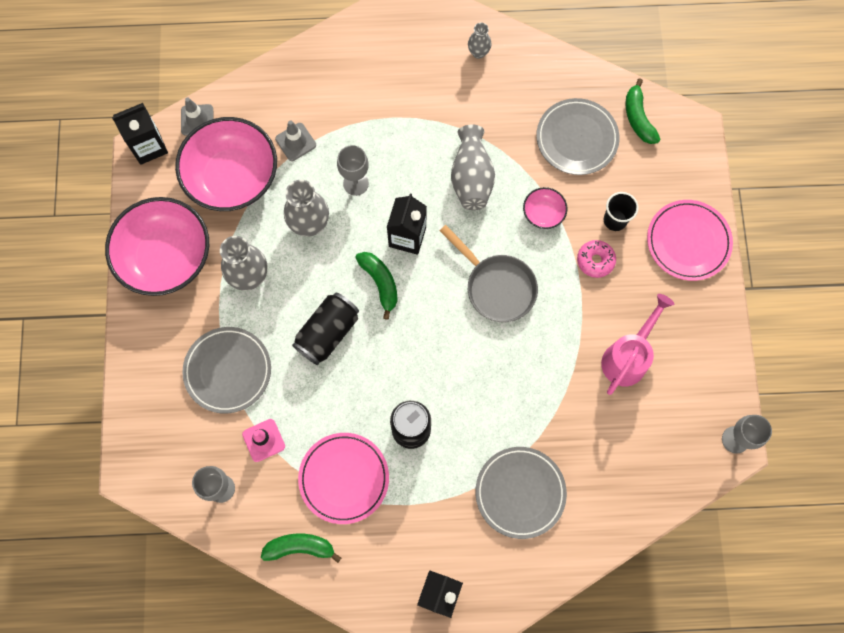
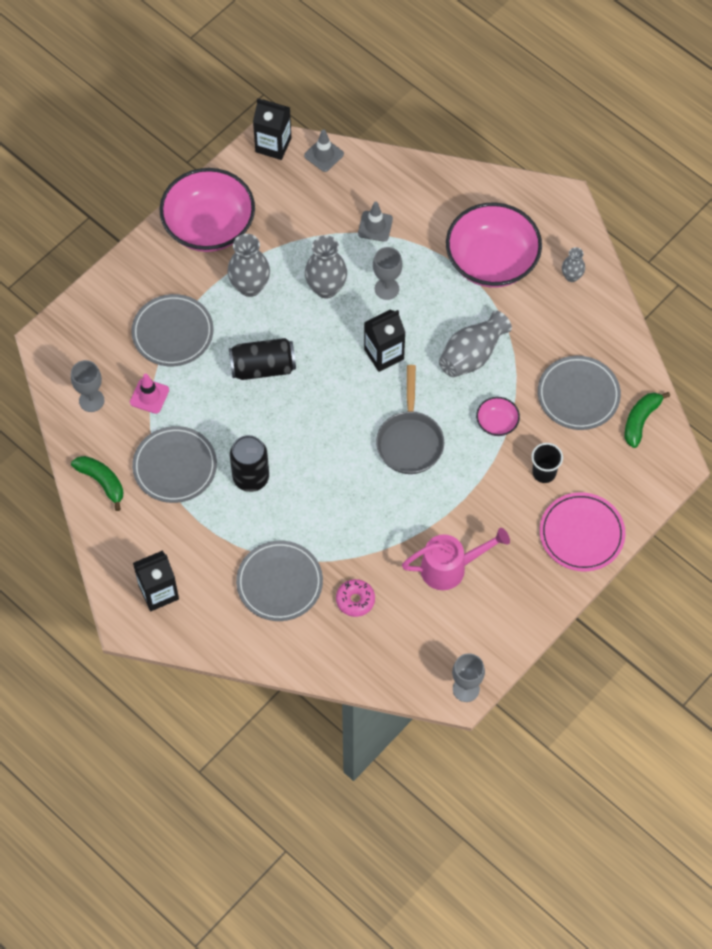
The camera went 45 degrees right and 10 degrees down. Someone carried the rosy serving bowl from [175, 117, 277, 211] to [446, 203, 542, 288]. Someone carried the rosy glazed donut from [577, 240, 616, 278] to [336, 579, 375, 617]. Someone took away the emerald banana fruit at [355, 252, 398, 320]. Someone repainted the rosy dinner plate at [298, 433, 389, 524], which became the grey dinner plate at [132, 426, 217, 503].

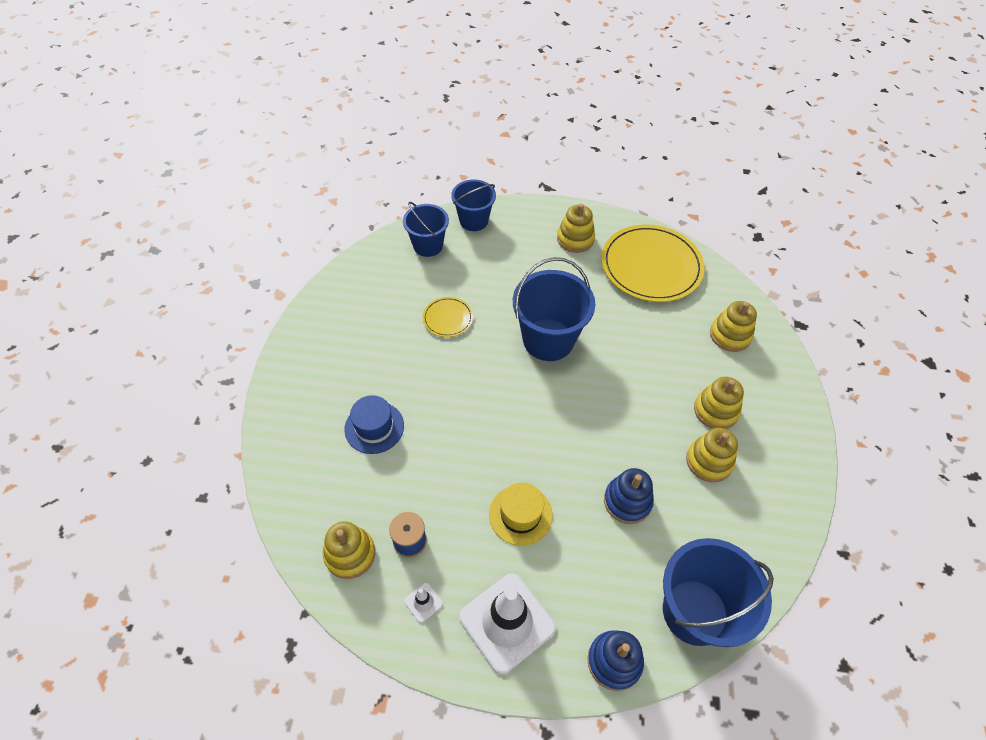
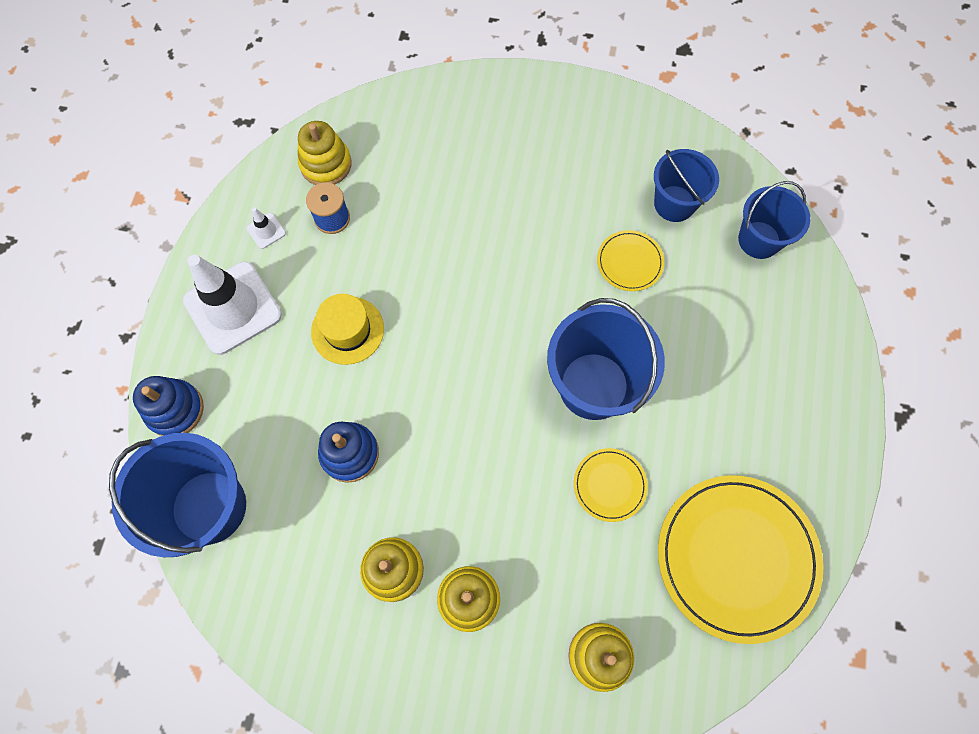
The camera went 95 degrees right and 15 degrees up. Someone carried the cobalt sand bucket from [451, 180, 496, 231] to [654, 149, 719, 222]. Someone took away the bright yellow stacking toy at [557, 204, 595, 253]. Someone took away the cobalt tall hat at [344, 395, 404, 454]. Someone put down the bright yellow dinner plate at [574, 448, 648, 522].

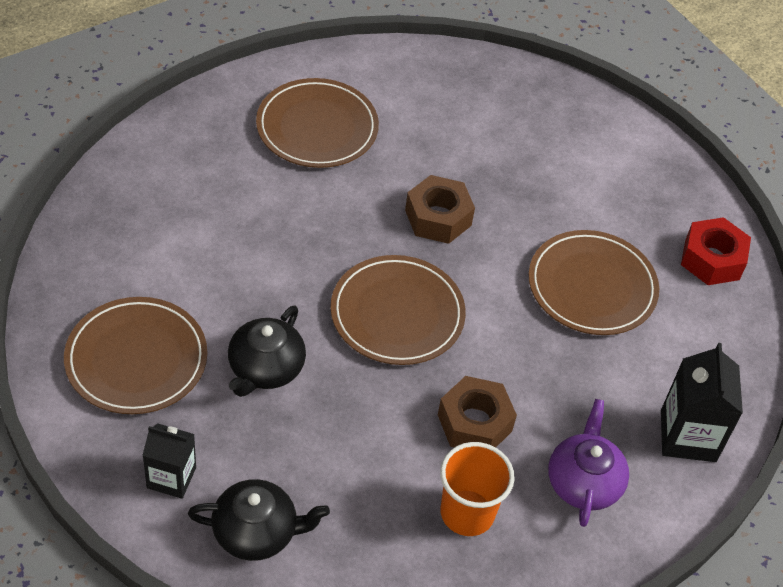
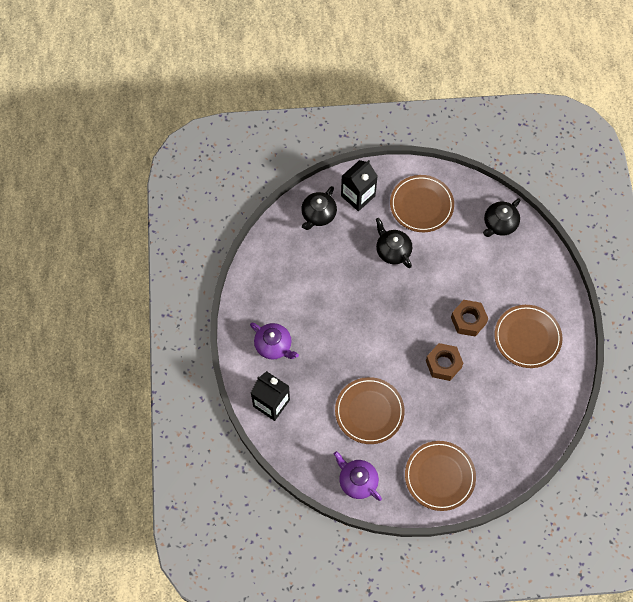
The camera went 125 degrees right and 15 degrees up. Someone swapped the red hex nut at [681, 217, 751, 285] for the royal purple china teapot at [334, 451, 382, 501]. Someone carried the dark brown dinner plate from [330, 255, 466, 365] to [405, 441, 476, 511]. Someone carried the dark brown hex nut from [438, 376, 517, 448] to [451, 300, 488, 337]. Someone scaled the black carton at [142, 423, 196, 499] by 1.51. Someone took away the orange-coloured cup at [440, 442, 515, 536]. Someone put down the black china teapot at [483, 198, 521, 237].

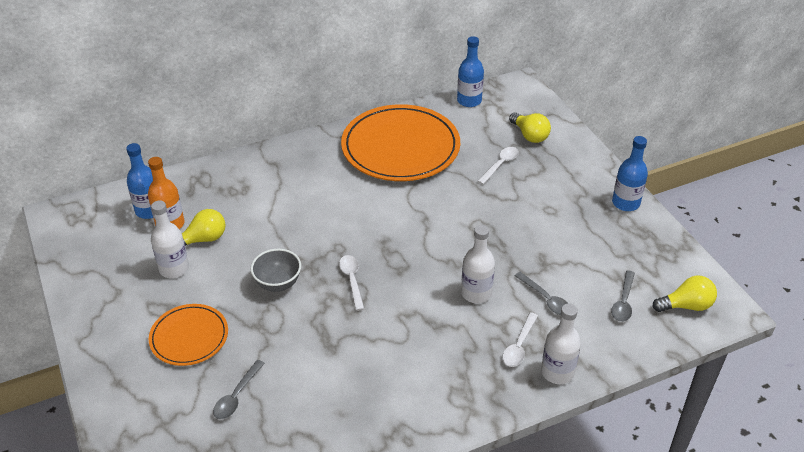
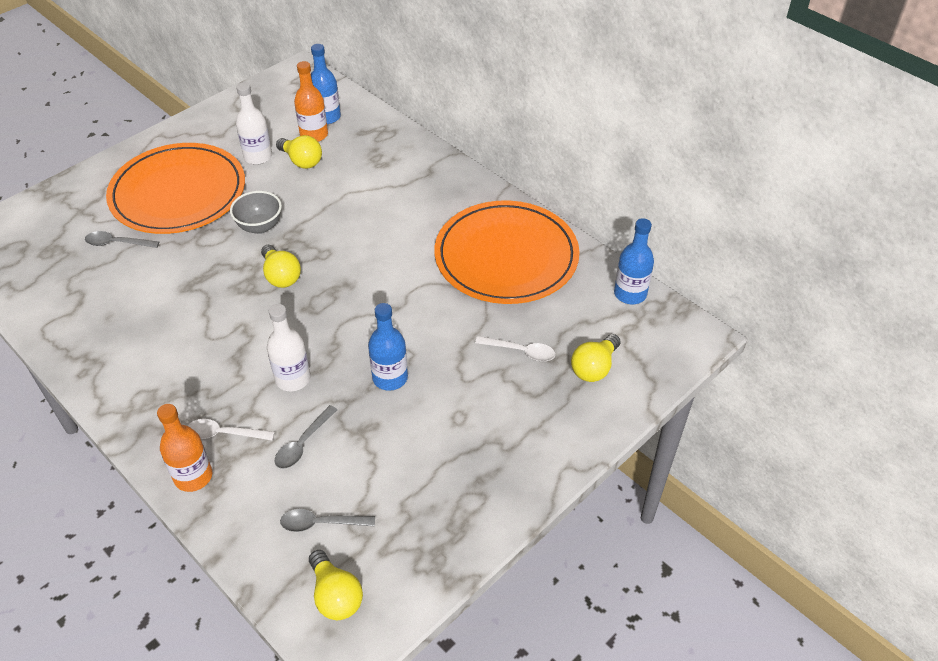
The camera went 70 degrees right and 5 degrees up. Someone carried the cobalt drink bottle from [612, 136, 648, 211] to [368, 303, 408, 391]. Someone swapped the white spoon at [339, 255, 364, 311] for the bright yellow light bulb at [261, 245, 301, 288]. Someone repainted the white drink bottle at [541, 303, 581, 384], which became the orange-coloured drink bottle at [157, 404, 212, 492]. Someone scaled the orange-coloured dinner plate at [149, 304, 228, 366] by 1.86.

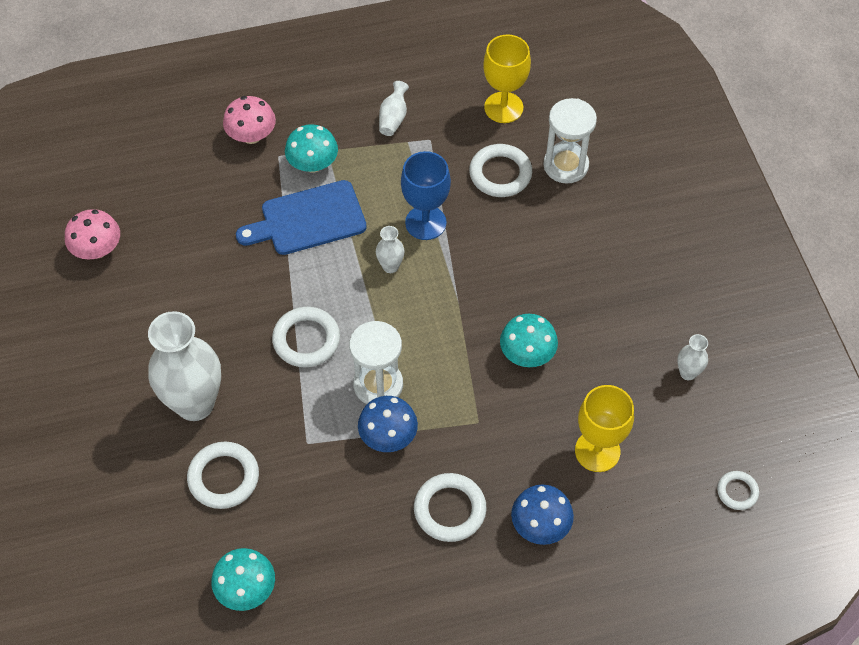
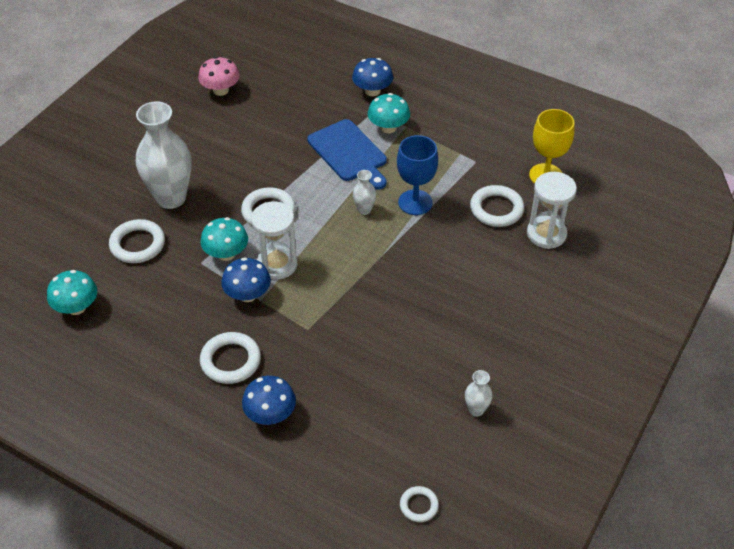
The camera went 45 degrees right and 10 degrees down. Someone took away the white tall vase at [379, 81, 409, 136]. Someone repainted the rosy fungus at [223, 96, 276, 144], which became the cobalt fungus at [352, 58, 393, 96]. Someone rotated the cobalt bread board at [236, 180, 367, 255] by 150 degrees counterclockwise. Someone carried the turquoise fungus from [500, 314, 558, 367] to [200, 217, 248, 261]. Someone took away the bright yellow goblet at [575, 385, 634, 472].

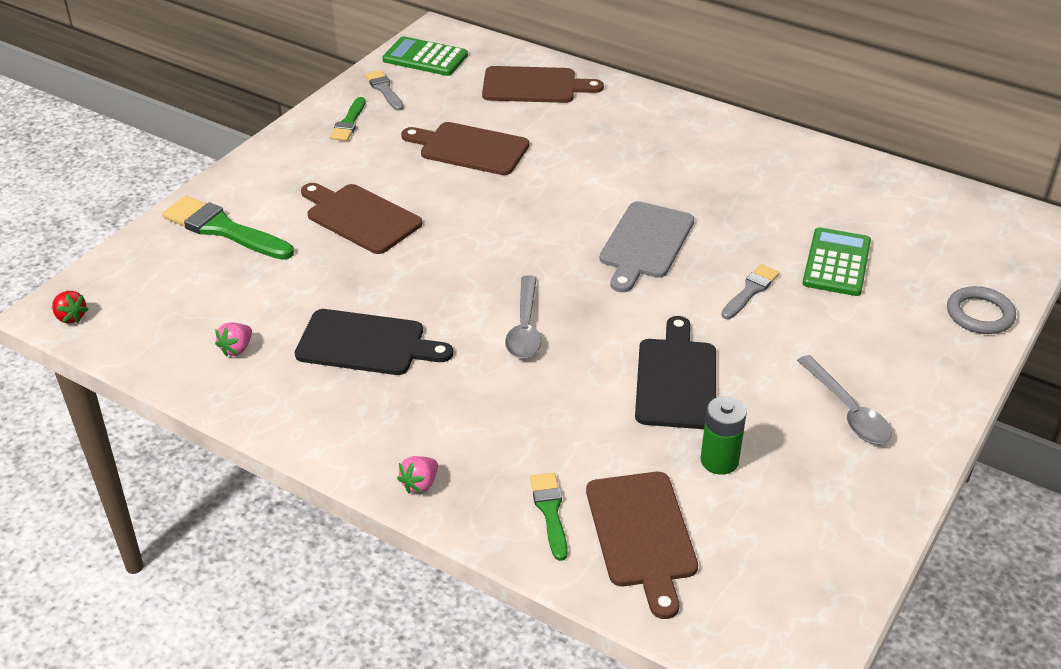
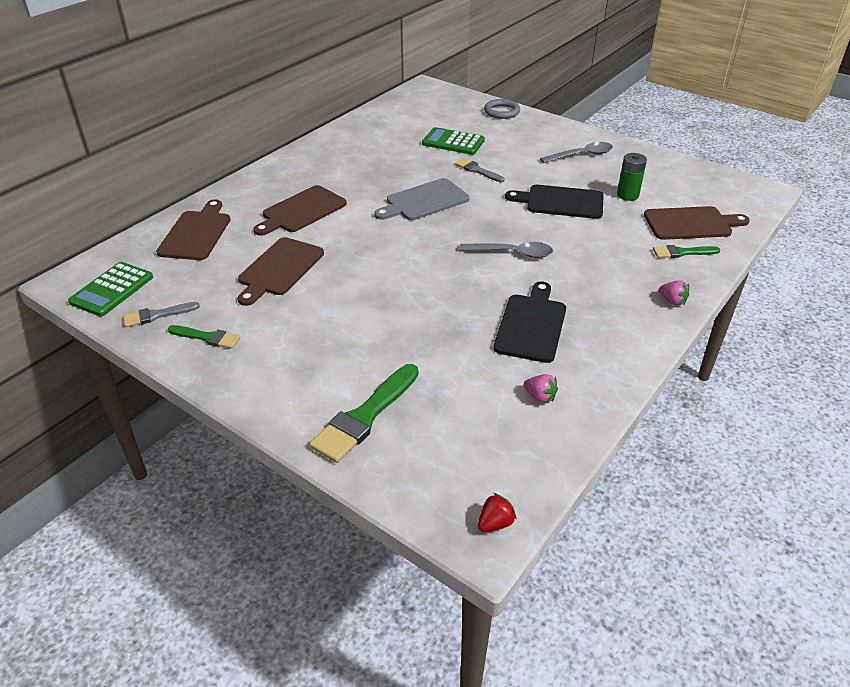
The camera went 85 degrees left and 0 degrees up. Someone carried the dark brown bread board from [301, 183, 422, 254] to [253, 185, 347, 236]. Someone rotated the grey bread board at [600, 201, 694, 292] by 120 degrees clockwise.

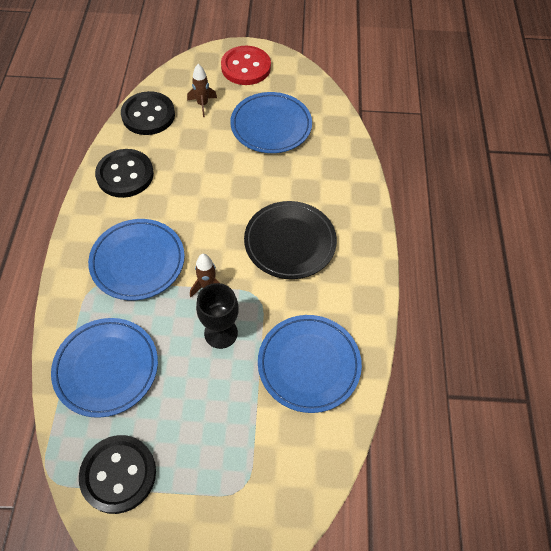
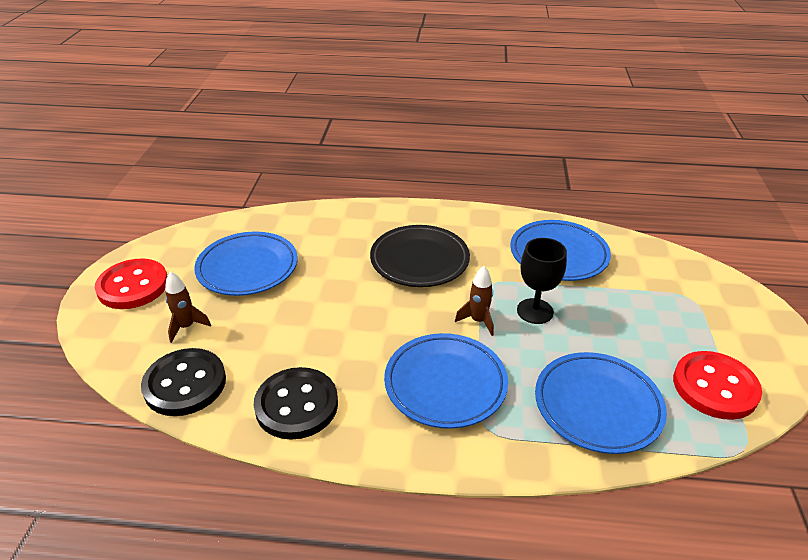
The camera went 85 degrees left and 20 degrees down. Someone repainted the black sewing button at [79, 435, 156, 514], which became the red sewing button at [673, 351, 762, 420].

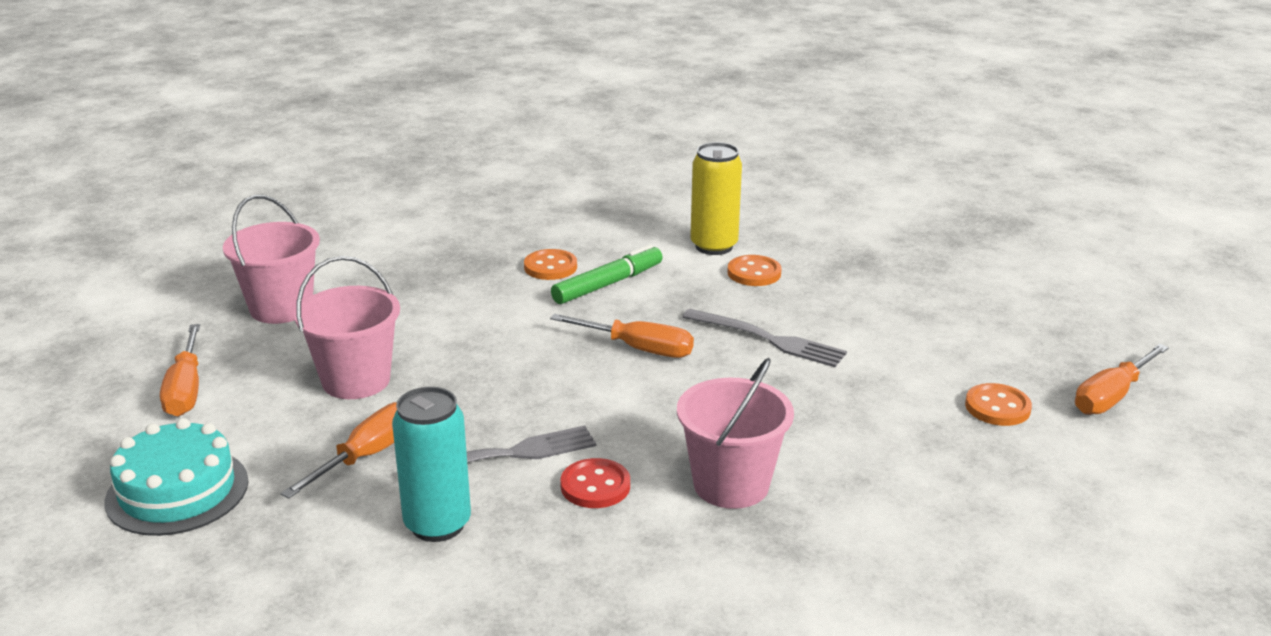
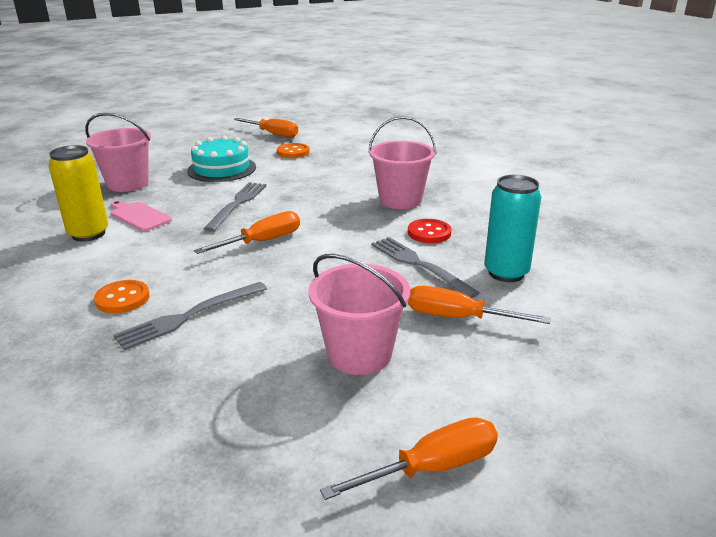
The camera went 105 degrees left and 0 degrees up. Someone carried the rosy sand bucket from [223, 195, 320, 324] to [85, 113, 151, 192]. Someone took away the emerald marker at [551, 244, 663, 304]. Someone swapped the orange-coloured sewing button at [727, 255, 782, 286] for the rosy bread board at [110, 200, 172, 231]. Someone rotated the orange-coloured screwdriver at [550, 314, 694, 358] by 45 degrees clockwise. Someone carried the turquoise cake from [105, 418, 249, 536] to [187, 135, 256, 182]. Someone put down the grey table fork at [113, 282, 267, 350].

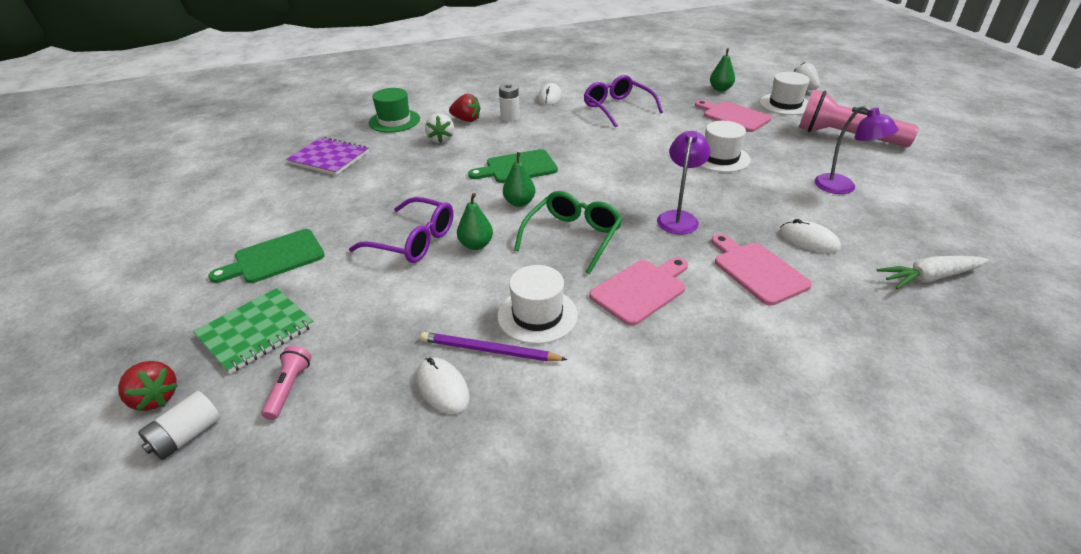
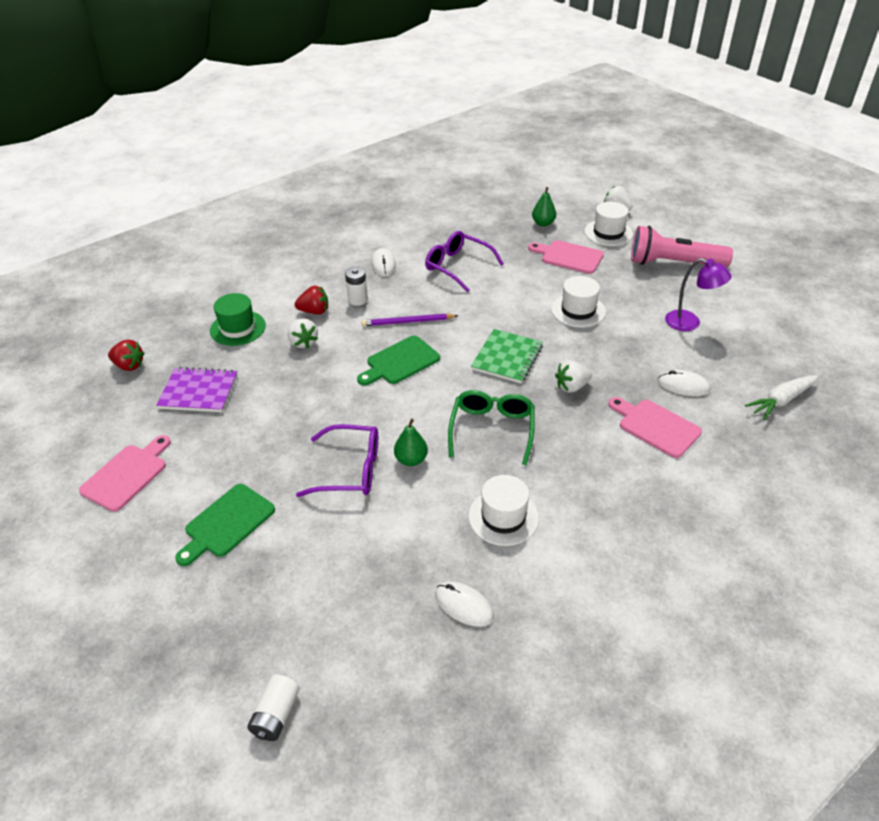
The camera went 20 degrees left and 5 degrees up. Someone swapped the royal purple reading lamp at [657, 131, 711, 235] for the white toy strawberry at [555, 360, 592, 393]. Someone took away the emerald toy pear at [503, 152, 535, 207]. Someone carried the rosy bread board from [589, 257, 688, 326] to [79, 435, 171, 512]. Someone carried the emerald notebook from [193, 288, 314, 374] to [471, 329, 543, 383]. Someone carried the royal purple wooden pencil from [420, 332, 568, 362] to [361, 314, 459, 326]. Someone took away the rosy flashlight at [261, 346, 311, 420]. Someone carried the red toy strawberry from [118, 361, 178, 411] to [108, 339, 145, 371].

